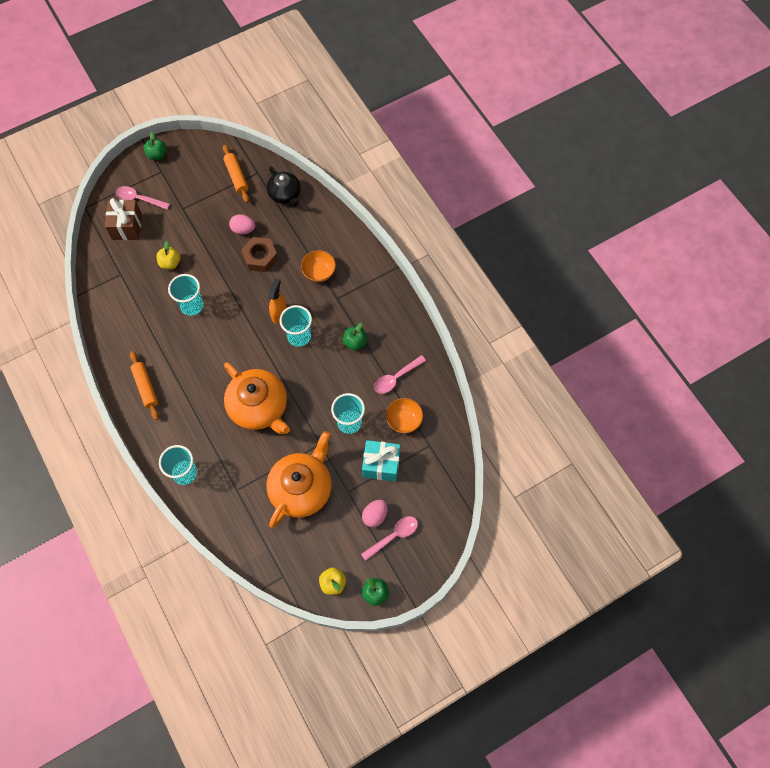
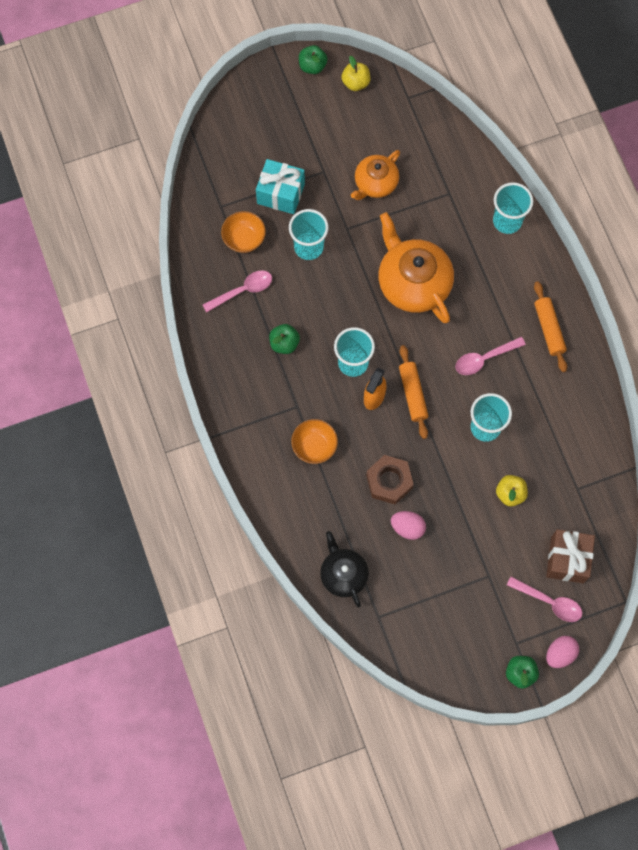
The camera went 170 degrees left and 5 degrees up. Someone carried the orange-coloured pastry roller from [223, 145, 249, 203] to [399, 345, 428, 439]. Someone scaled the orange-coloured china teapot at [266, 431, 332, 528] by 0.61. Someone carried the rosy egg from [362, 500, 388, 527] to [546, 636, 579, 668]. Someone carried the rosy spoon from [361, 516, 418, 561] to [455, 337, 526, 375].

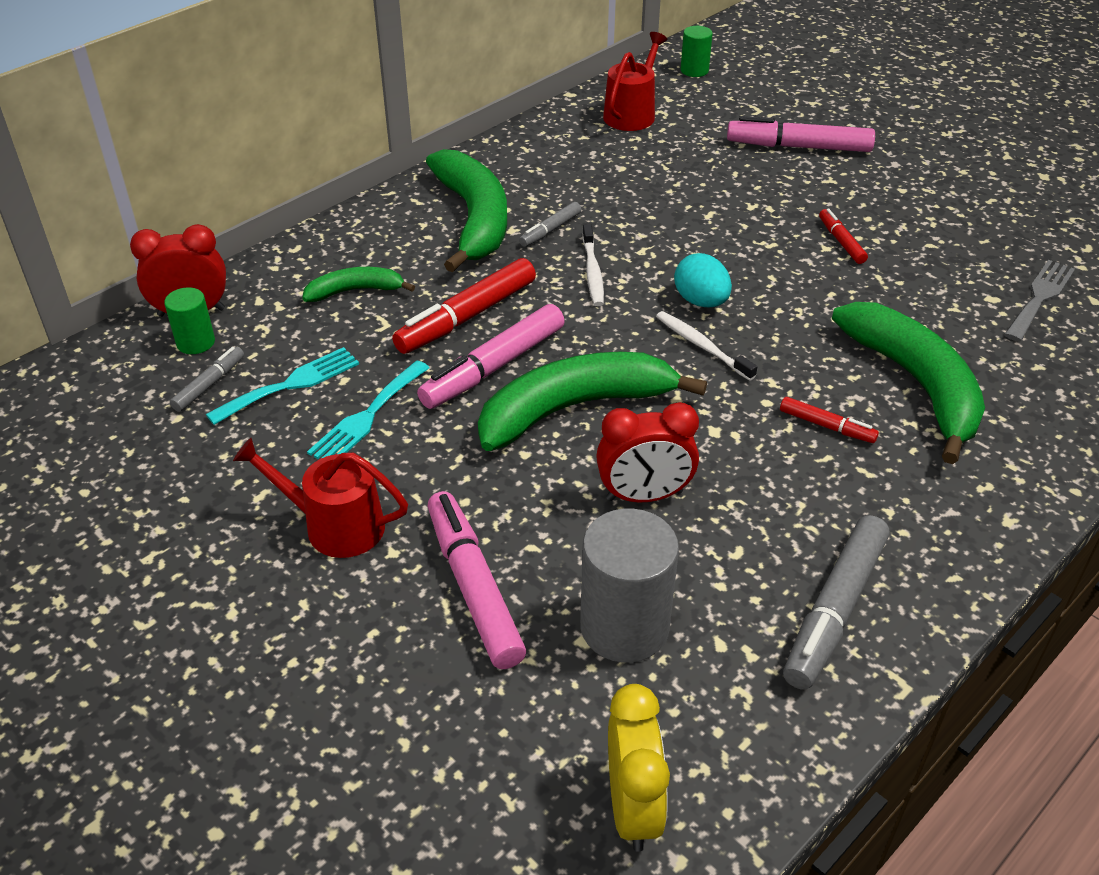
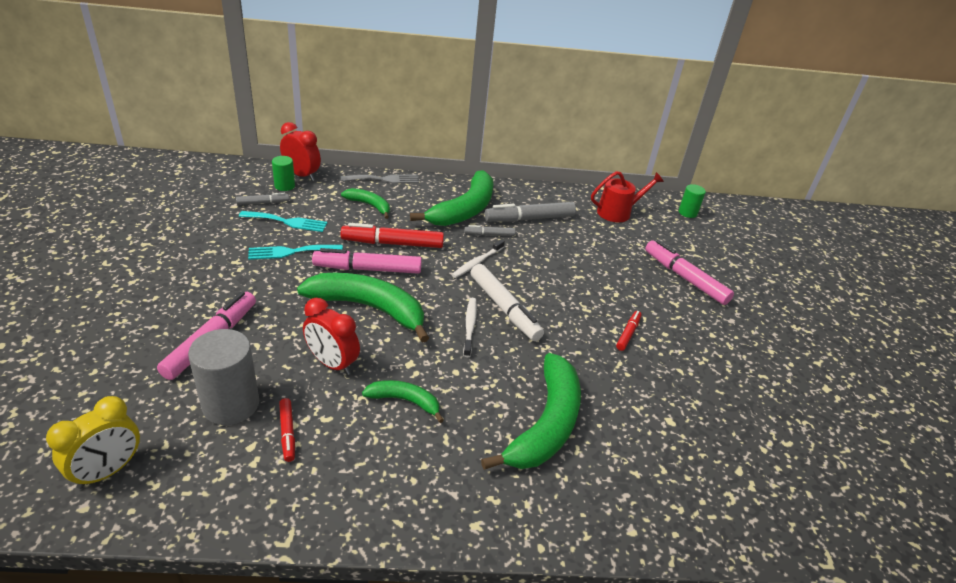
The camera went 40 degrees right and 5 degrees down. Someone swapped the turquoise egg at [674, 253, 732, 308] for the white marker at [470, 264, 544, 341]. Someone carried the grey table fork from [1004, 260, 1075, 342] to [341, 174, 419, 183]. Someone carried the red marker from [780, 397, 879, 443] to [279, 398, 295, 462]. Someone took away the red watering can at [233, 438, 408, 558]. Someone carried the grey marker from [783, 515, 889, 690] to [485, 202, 576, 222]. Someone put down the emerald banana fruit at [362, 380, 444, 423].

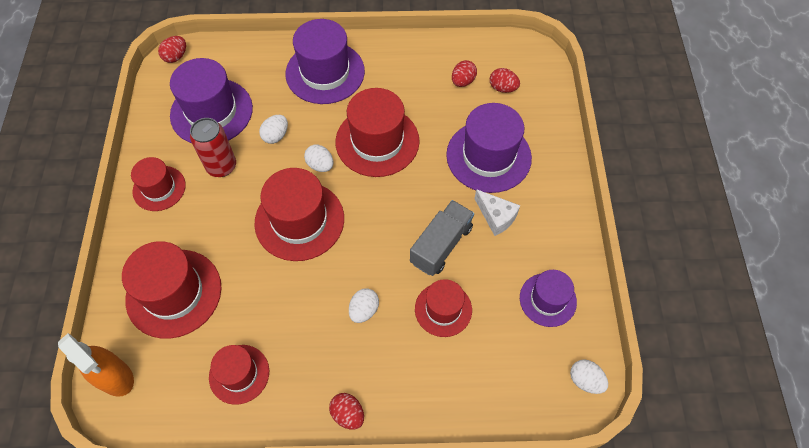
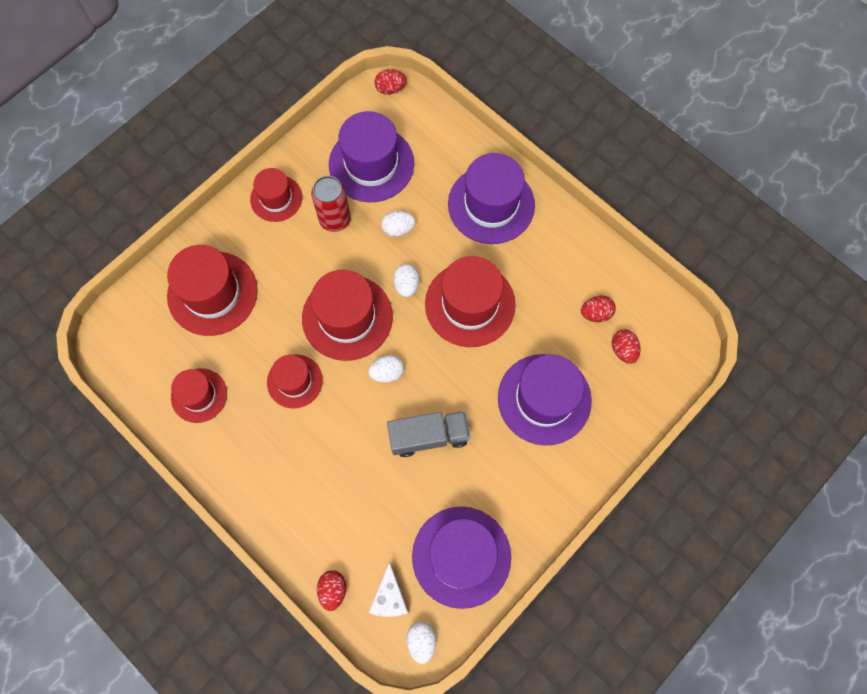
The camera went 45 degrees right and 10 degrees up. Someone carried the white cheese from [475, 189, 520, 236] to [369, 562, 409, 617]. Someone scaled the royal purple tall hat at [520, 270, 577, 327] by 1.67. Someone carried the red tall hat from [415, 279, 472, 337] to [267, 355, 323, 409]. Someone carried the white egg from [349, 288, 379, 323] to [368, 355, 404, 383]. Someone took away the orange-coloured sprayer at [58, 333, 134, 397]. Someone carried the red egg from [329, 393, 364, 430] to [317, 570, 346, 611].

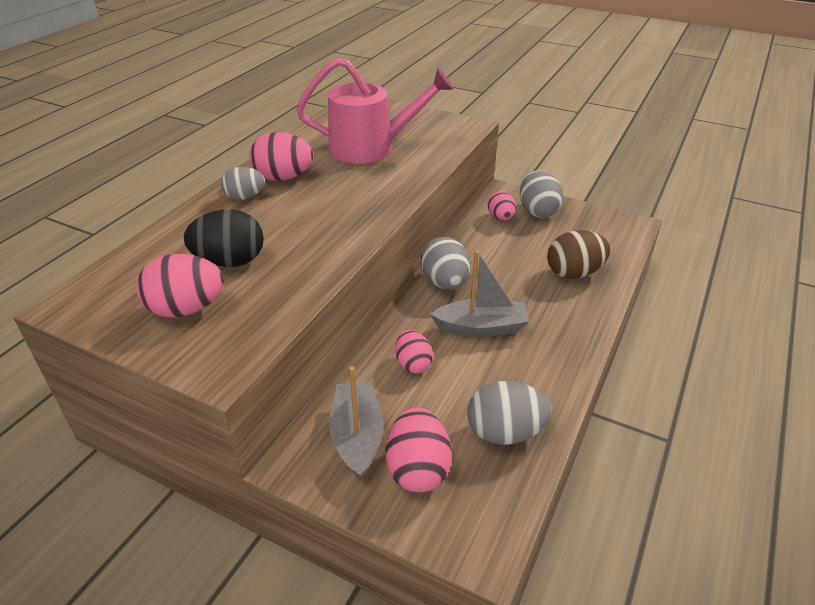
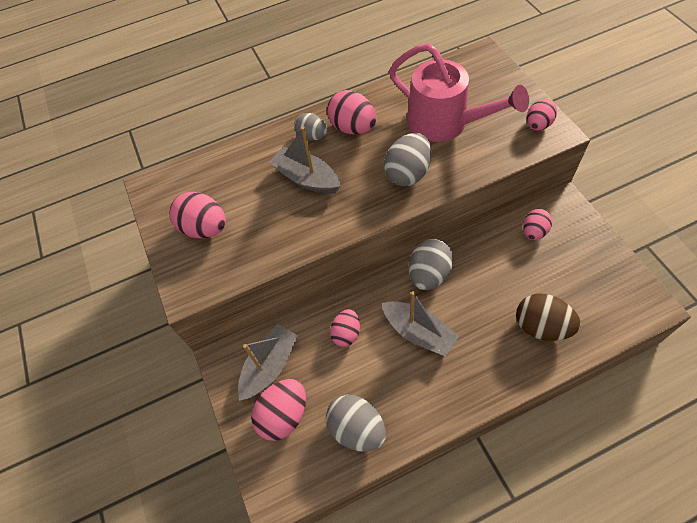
The camera went 45 degrees right and 20 degrees up. Someone carried the grey egg from [519, 170, 563, 218] to [384, 133, 432, 186]. Someone took away the black egg at [184, 209, 264, 267]. Someone put down the rosy egg at [527, 99, 557, 131]. Someone put down the grey toy boat at [269, 126, 340, 194].

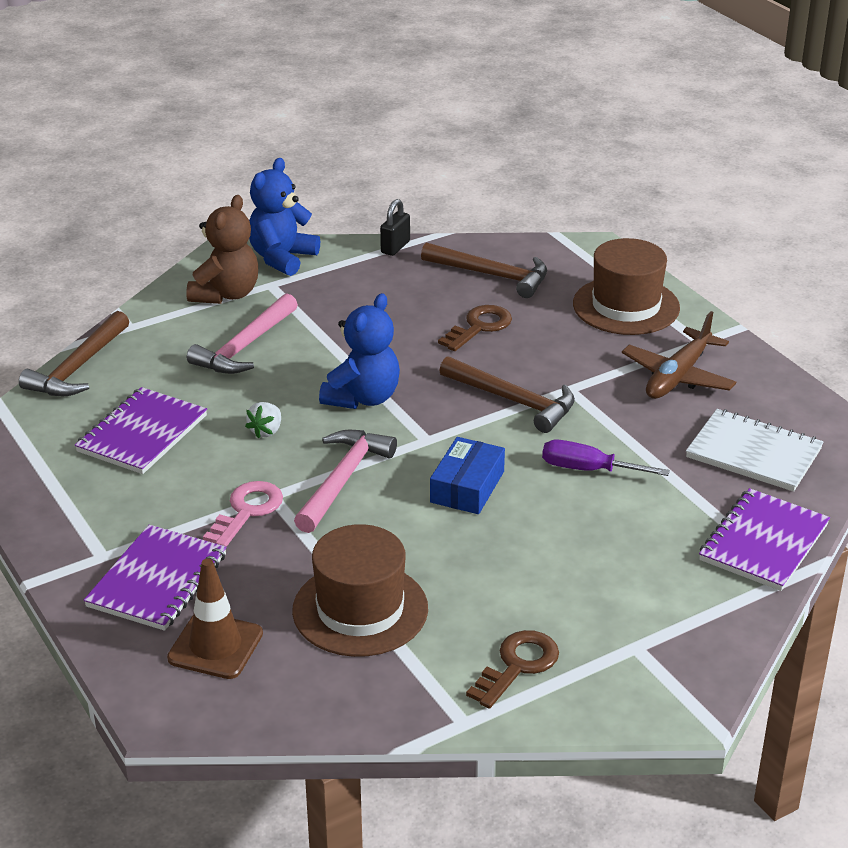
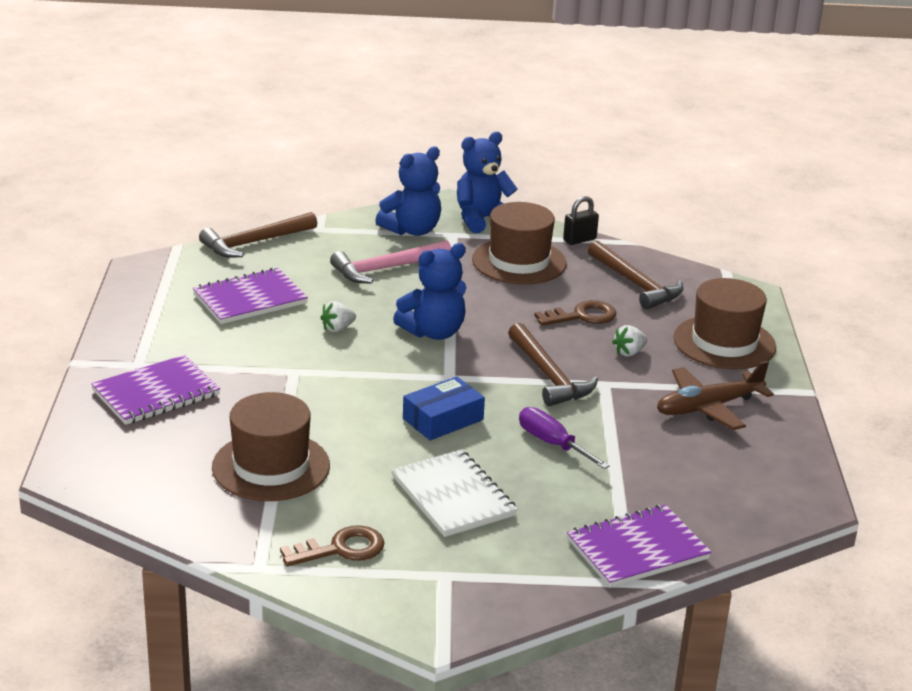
The camera went 30 degrees right and 5 degrees down. Someone repainted the dark brown stuffed bear at [186, 195, 258, 304], which became the cobalt stuffed bear at [375, 147, 441, 236]. Someone carried the white notebook from [686, 409, 823, 492] to [391, 450, 517, 537]. Someone took away the rosy carpenter's hammer at [294, 430, 397, 533]. Someone took away the rosy door key at [203, 481, 283, 547]. Someone took away the dark brown traffic cone at [167, 559, 263, 679]. Someone put down the dark brown tall hat at [472, 202, 567, 285]. Someone put down the white toy strawberry at [612, 325, 647, 356].

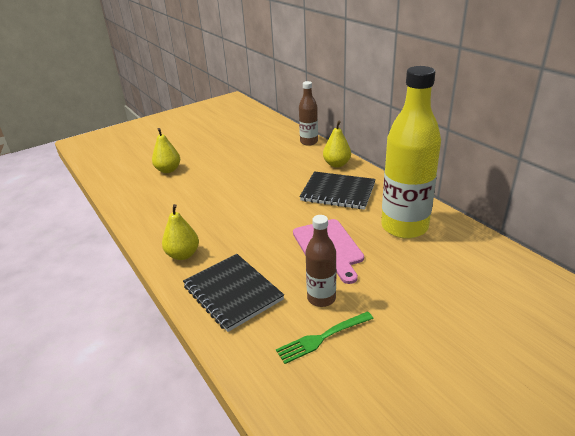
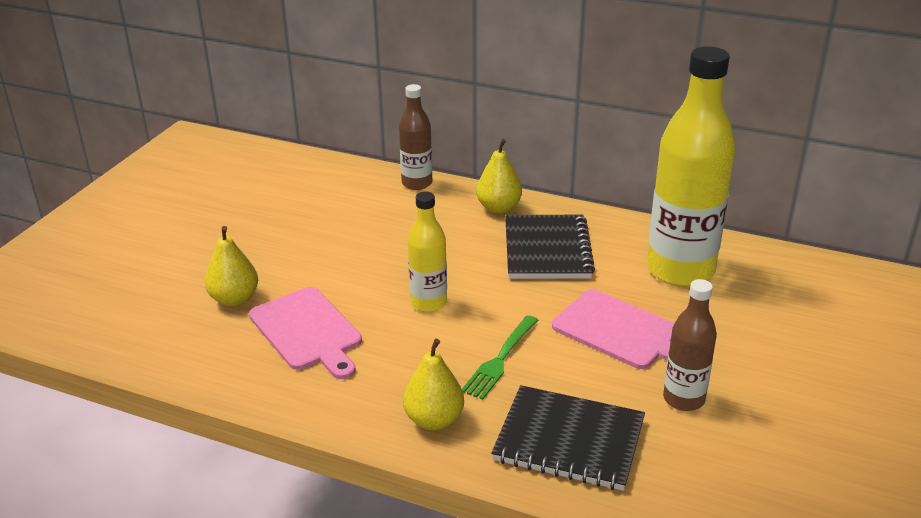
The camera went 35 degrees left and 0 degrees up. Someone rotated the black notebook at [299, 171, 376, 210] by 75 degrees counterclockwise. Someone carried the emerald table fork from [276, 311, 373, 364] to [462, 315, 538, 400]. Someone put down the bright yellow drink bottle at [408, 191, 447, 312]. Someone put down the rosy bread board at [249, 287, 362, 379].

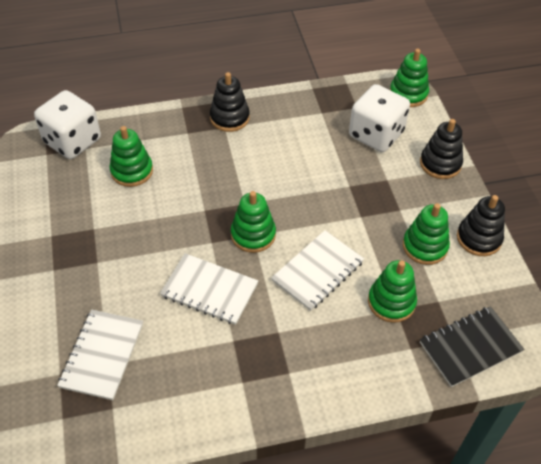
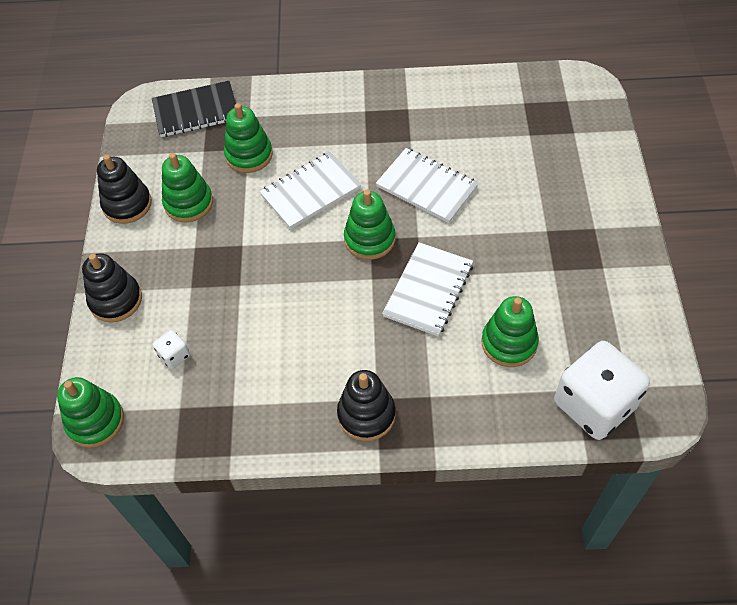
The camera went 165 degrees left and 5 degrees up. Someone scaled the white game die at [349, 84, 410, 152] by 0.42. Someone carried the white notebook from [57, 309, 143, 400] to [382, 242, 473, 337].

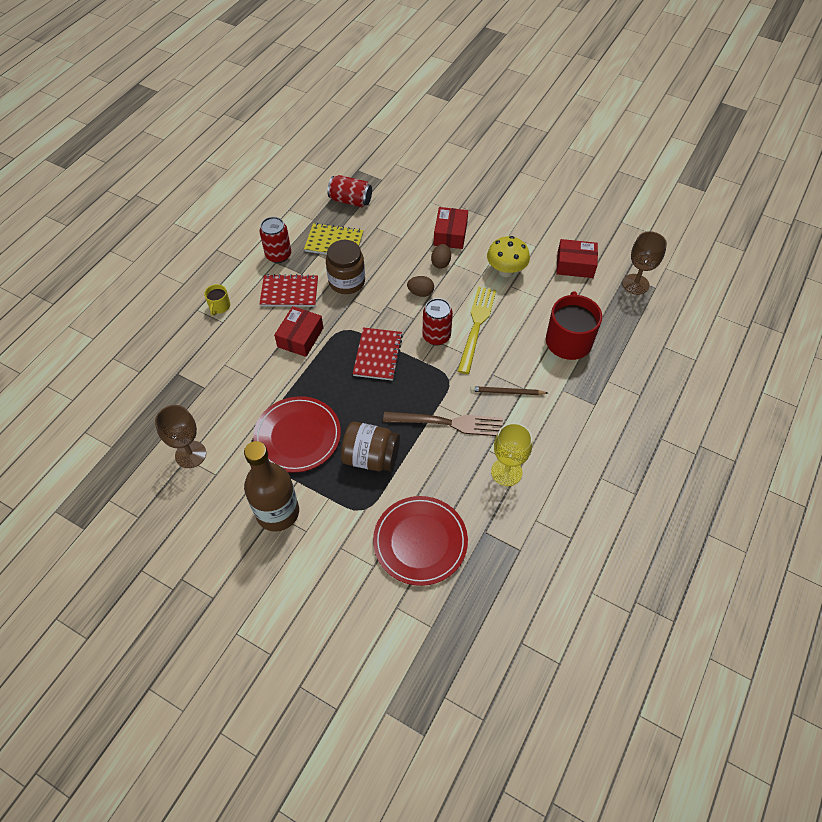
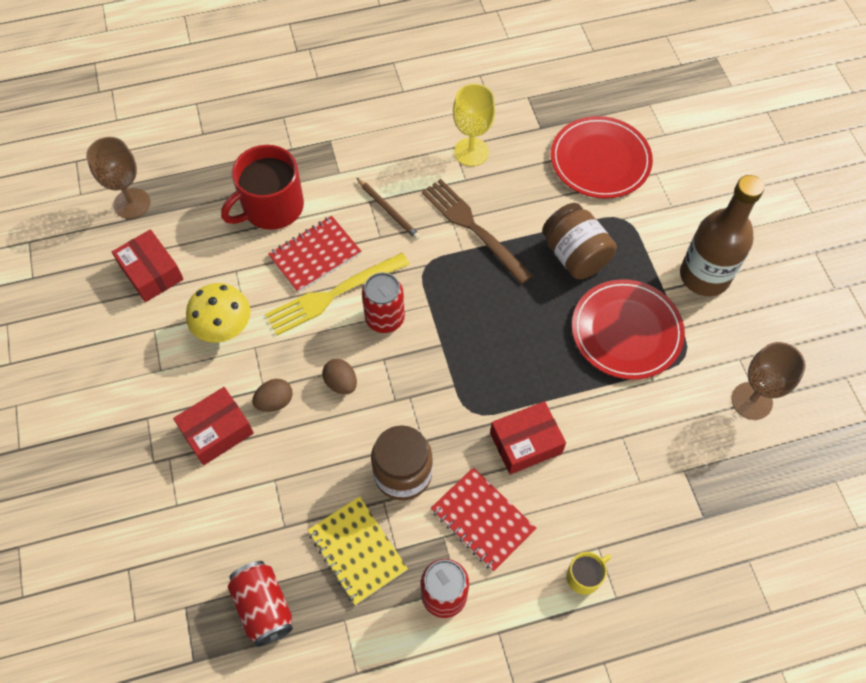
The camera went 135 degrees left and 5 degrees up. Someone carried the red notebook from [353, 328, 403, 381] to [268, 216, 361, 292].

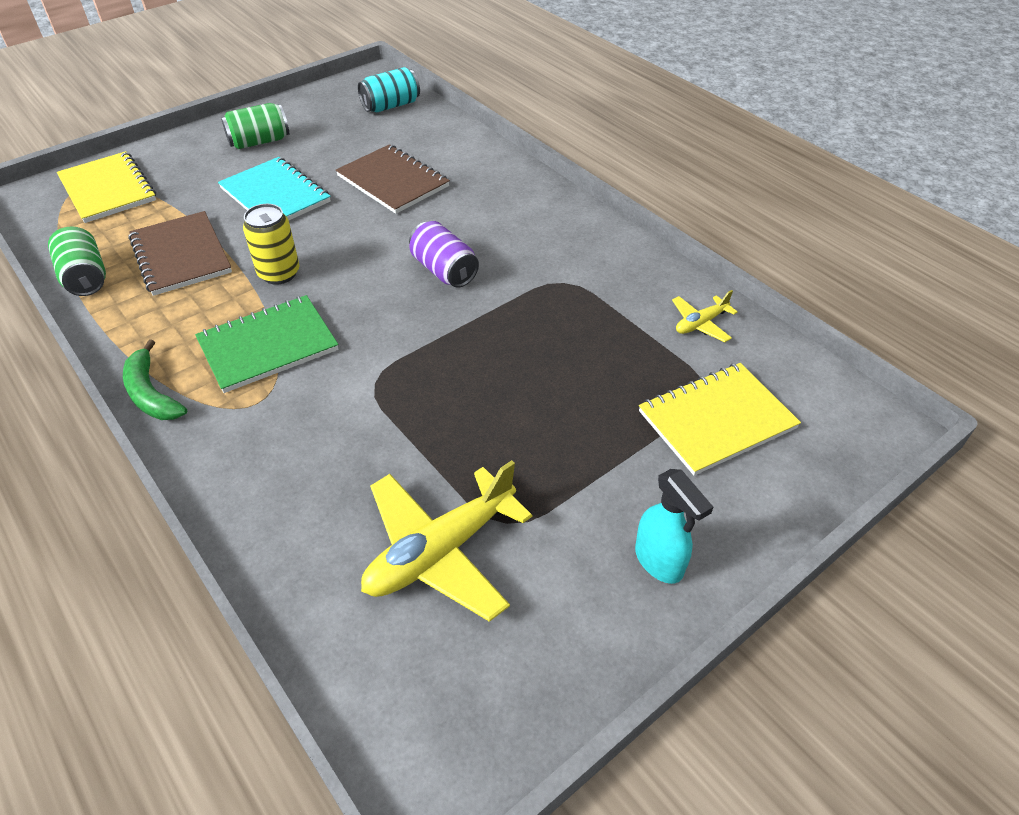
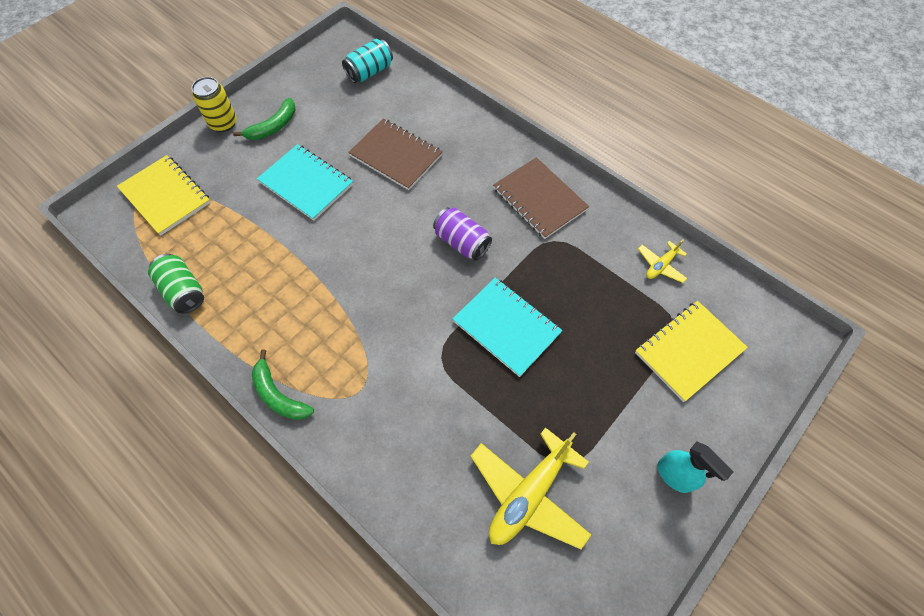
The camera went 10 degrees left and 15 degrees up. Someone swapped the emerald tin at [221, 103, 289, 149] for the emerald banana fruit at [233, 98, 295, 140]. Someone carried the bright yellow tin from [243, 204, 300, 285] to [192, 77, 237, 132]. Someone carried the dark brown notebook from [129, 211, 232, 296] to [493, 157, 589, 239]. Someone took away the emerald notebook at [195, 295, 338, 393]. Someone put down the turquoise notebook at [452, 277, 563, 377].

